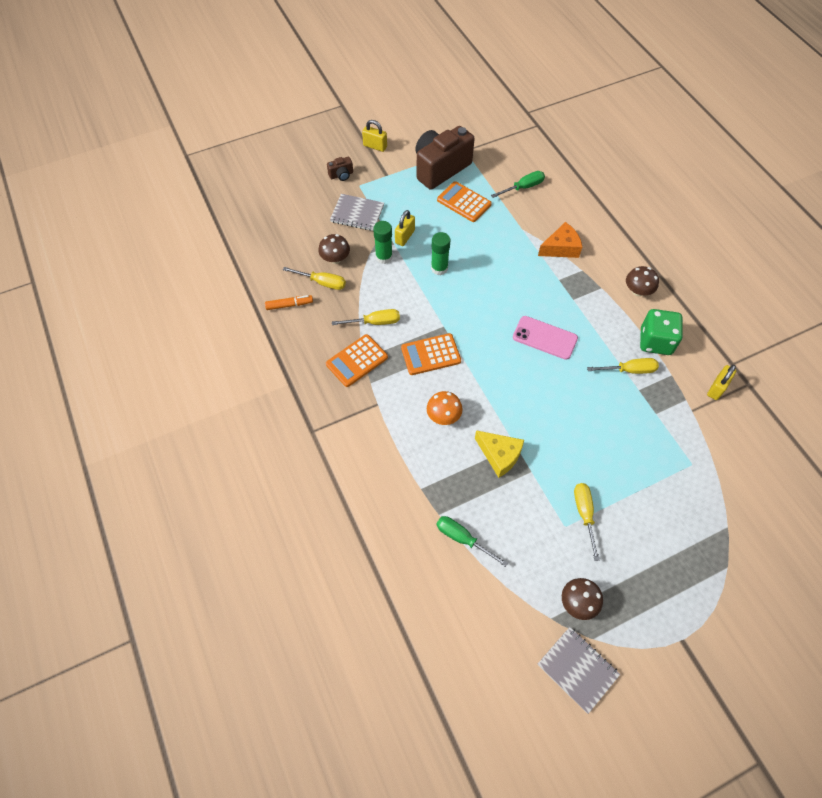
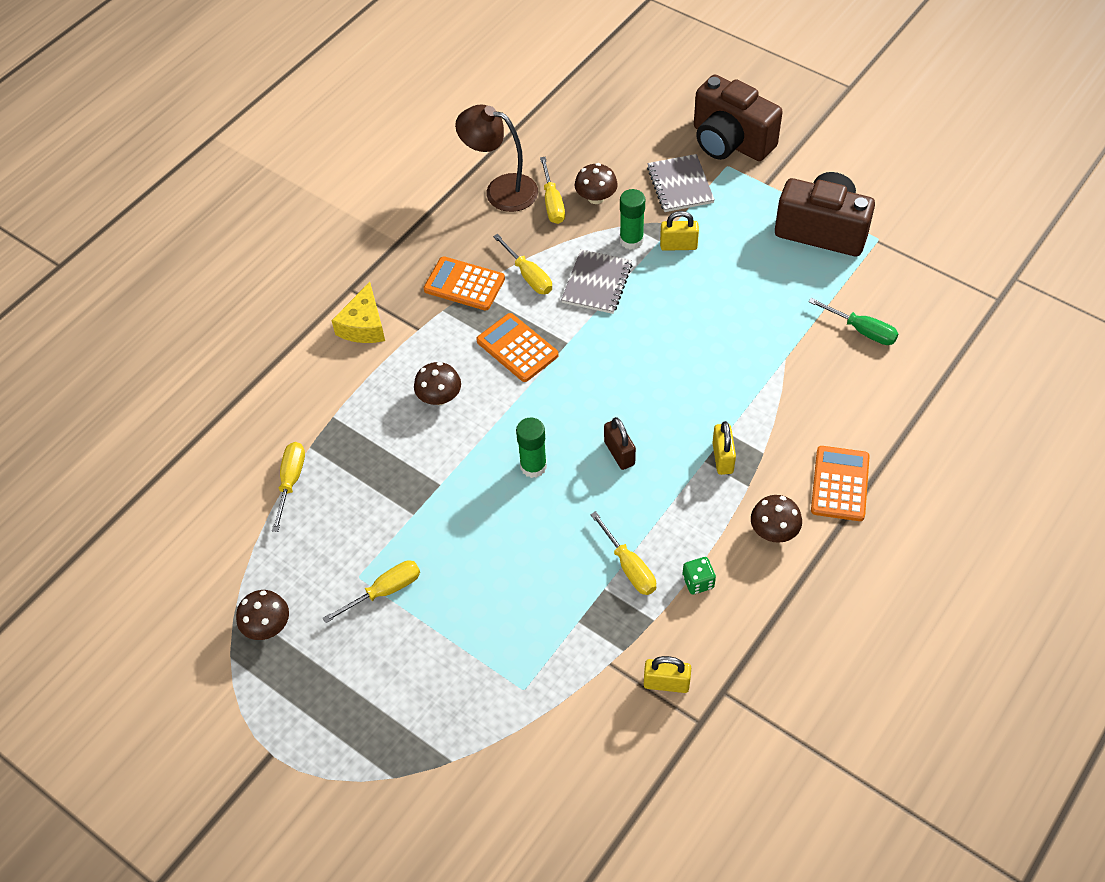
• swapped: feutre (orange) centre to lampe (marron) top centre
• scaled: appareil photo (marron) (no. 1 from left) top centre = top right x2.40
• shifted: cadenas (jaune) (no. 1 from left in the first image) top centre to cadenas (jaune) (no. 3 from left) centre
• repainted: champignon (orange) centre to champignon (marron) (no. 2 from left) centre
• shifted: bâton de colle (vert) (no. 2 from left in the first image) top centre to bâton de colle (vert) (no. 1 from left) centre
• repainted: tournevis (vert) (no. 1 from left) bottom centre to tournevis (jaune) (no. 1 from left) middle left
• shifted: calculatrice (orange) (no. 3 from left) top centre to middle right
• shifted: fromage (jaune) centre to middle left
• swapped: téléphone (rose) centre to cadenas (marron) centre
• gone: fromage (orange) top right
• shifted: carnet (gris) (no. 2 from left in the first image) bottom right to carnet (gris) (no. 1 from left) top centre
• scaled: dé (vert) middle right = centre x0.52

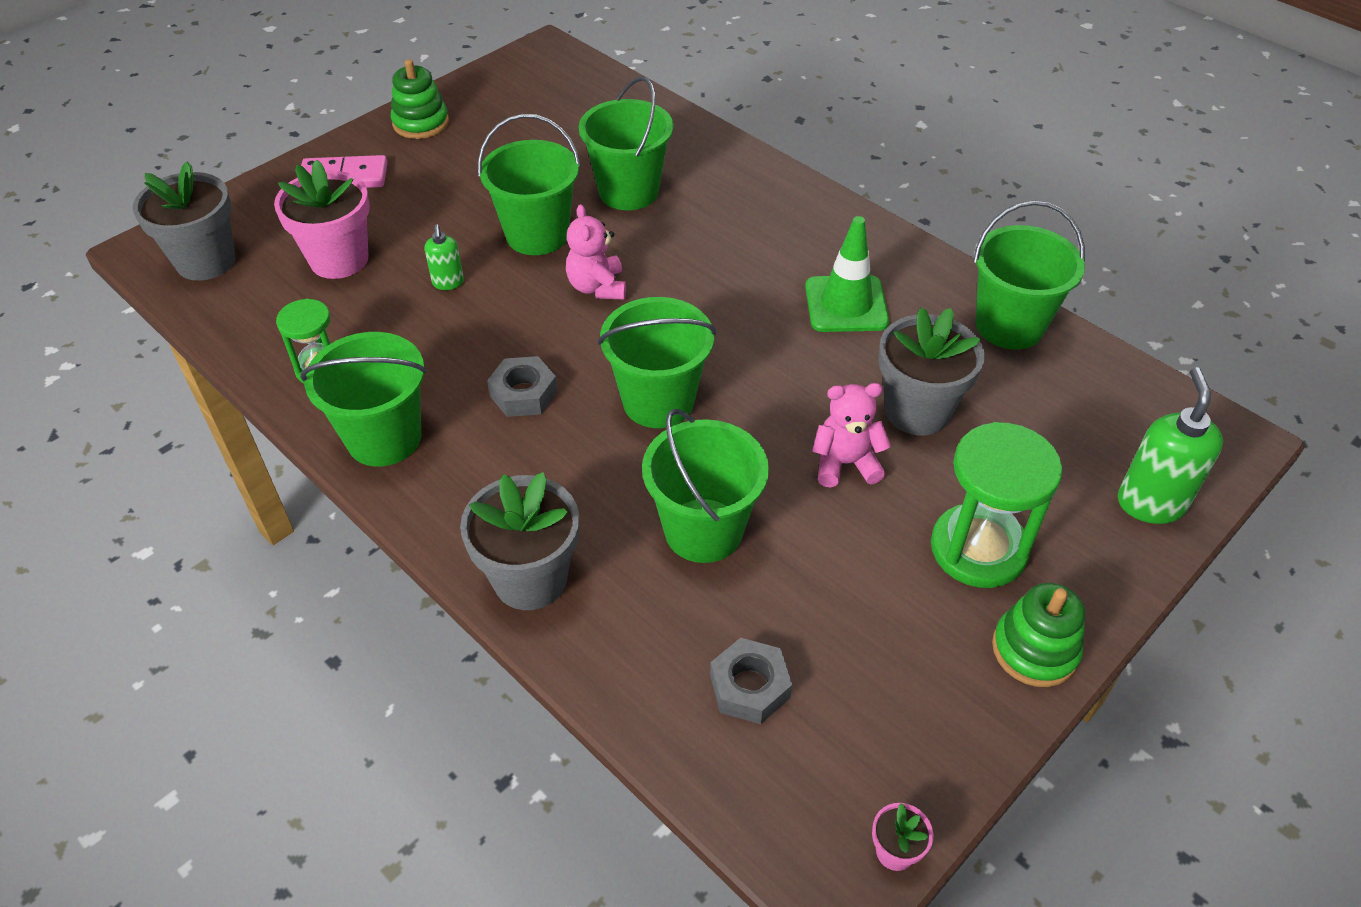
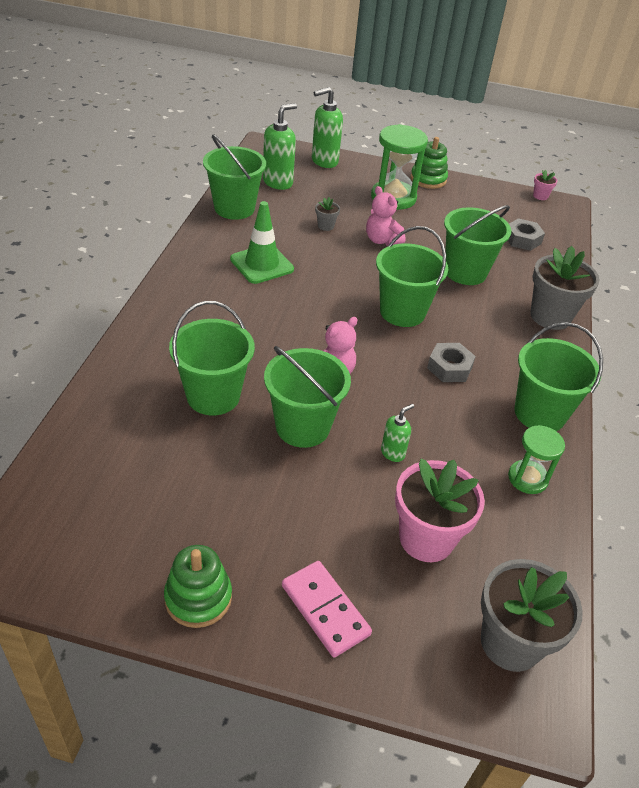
• scaled: pot de fleurs (gris) (no. 3 from left in the first image) middle right = top centre x0.44
• new: distributeur de savon (vert) (no. 1 from left) top centre

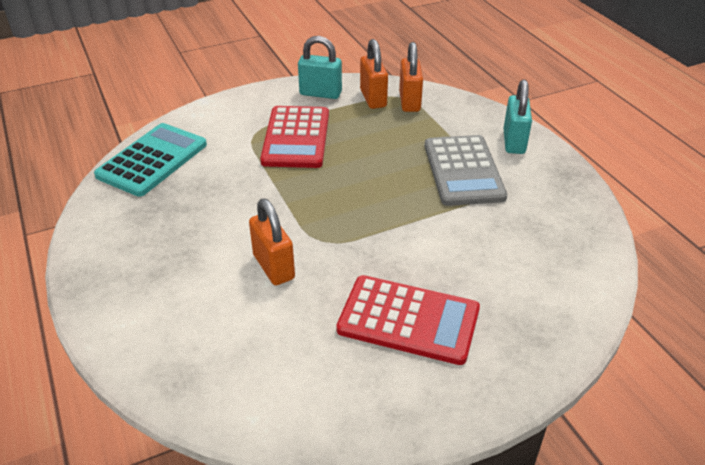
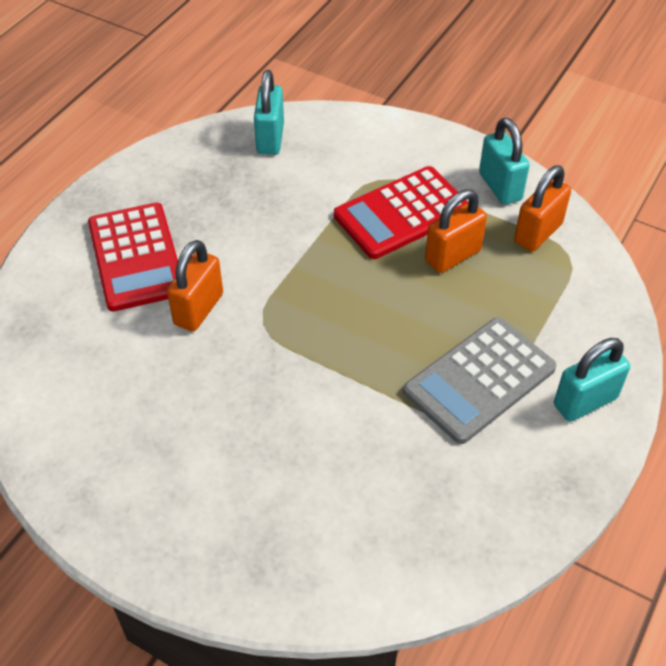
• swapped: calculatrice (turquoise) middle left to cadenas (turquoise) (no. 1 from left) top centre
• shifted: calculatrice (rouge) (no. 2 from left in the first image) bottom centre to calculatrice (rouge) (no. 1 from left) middle left
• shifted: cadenas (orange) (no. 3 from left in the first image) top centre to cadenas (orange) (no. 2 from left) middle right

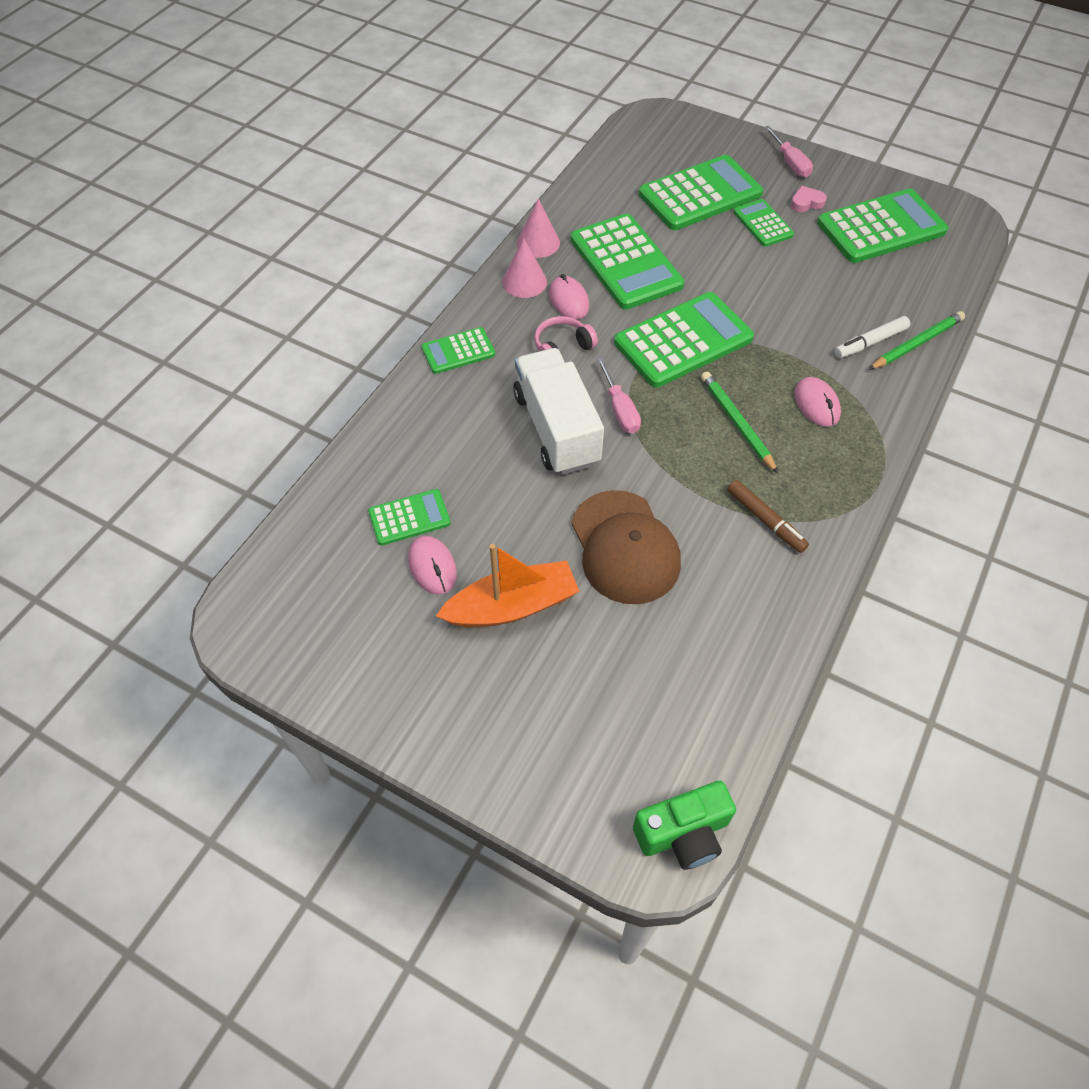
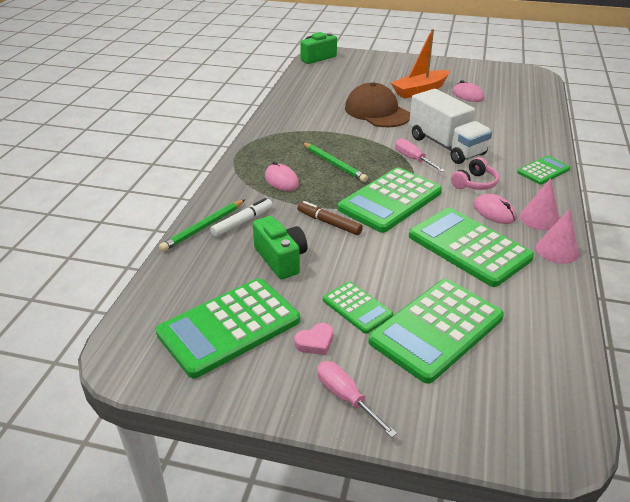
• gone: calculatrice (vert) (no. 1 from left) centre
• shifted: feutre (marron) middle right to centre
• new: appareil photo (vert) (no. 1 from left) centre

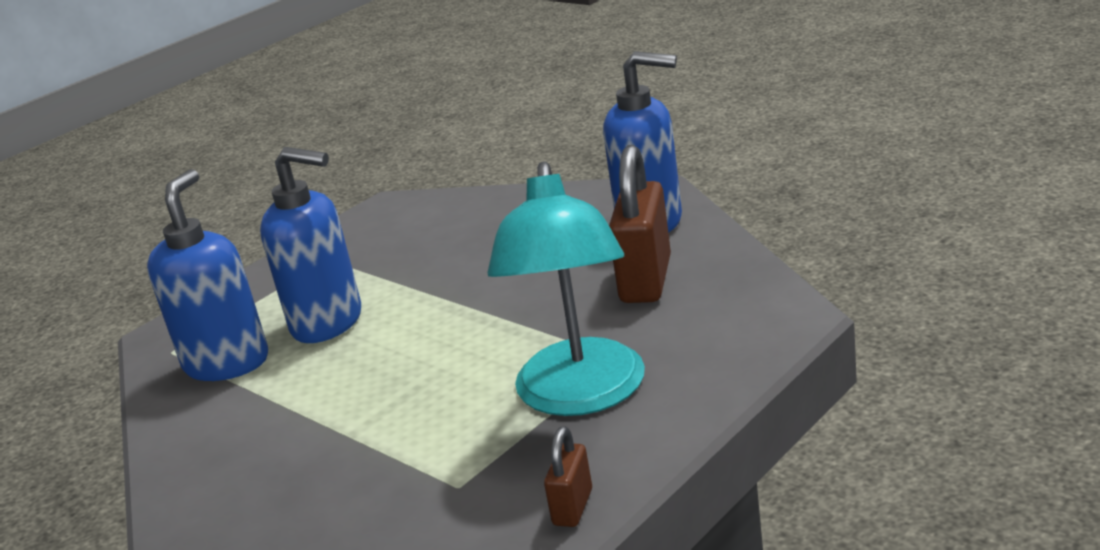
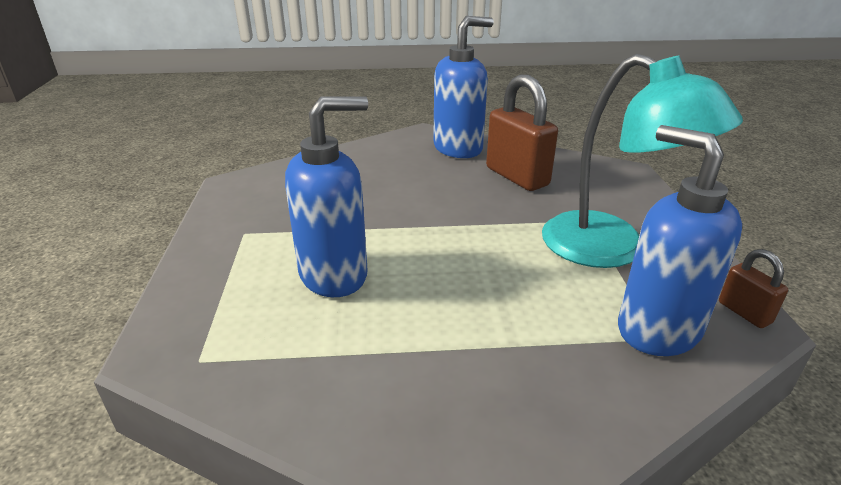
• shifted: distributeur de savon (bleu) (no. 1 from left in the first image) middle left to distributeur de savon (bleu) (no. 3 from left) middle right

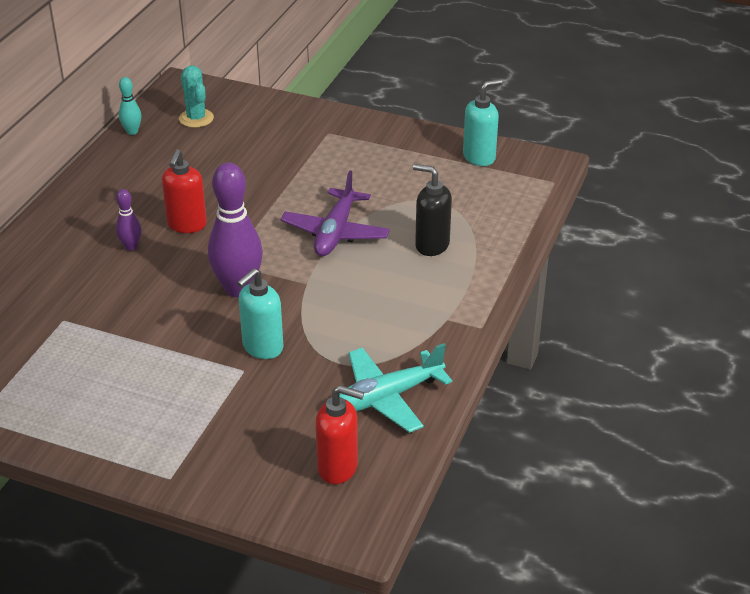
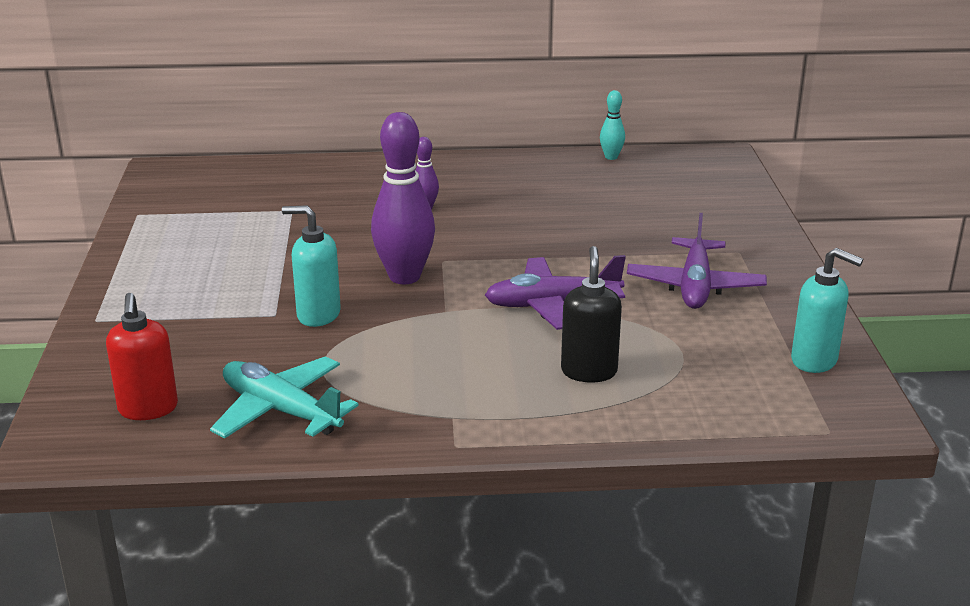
• gone: distributeur de savon (rouge) (no. 1 from left) top left
• gone: cactus (turquoise) top left
• new: avion (violet) (no. 2 from left) middle right

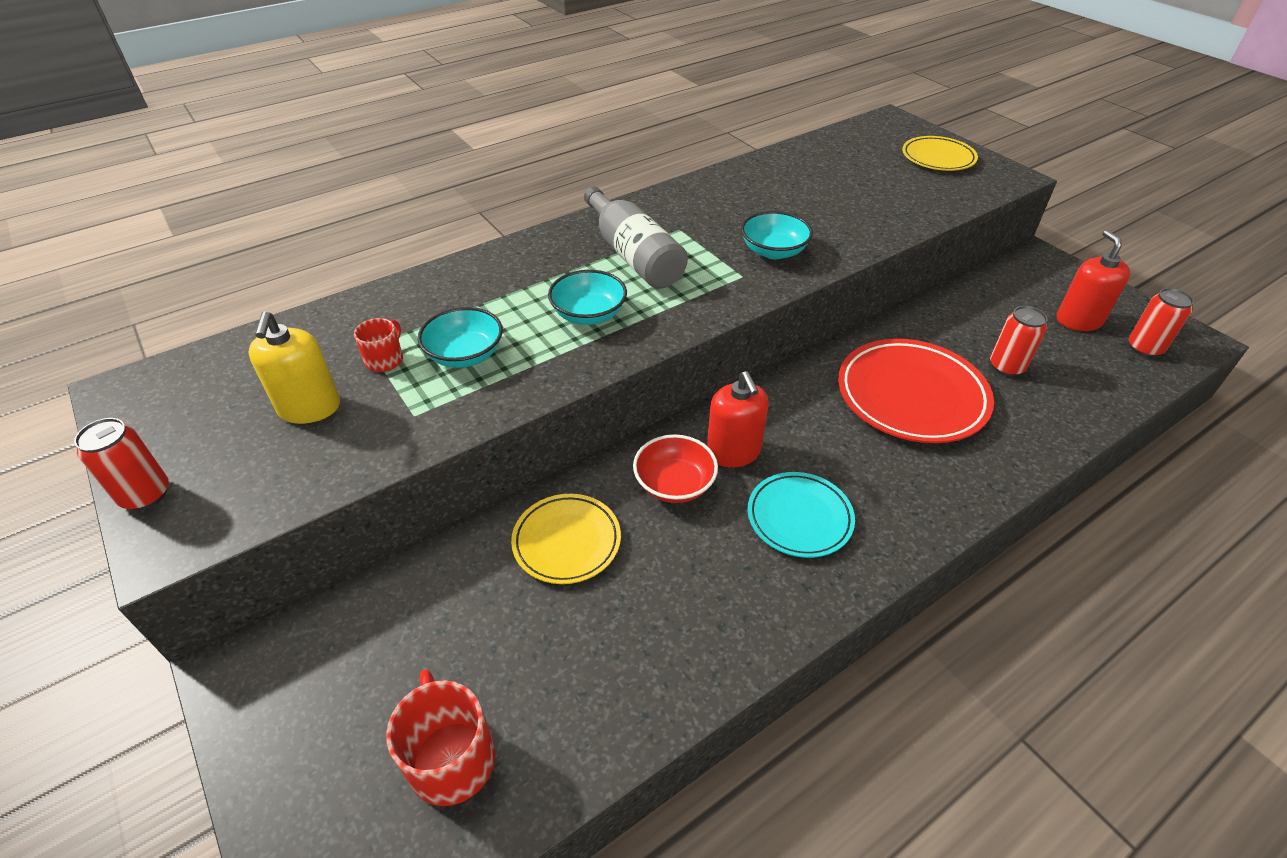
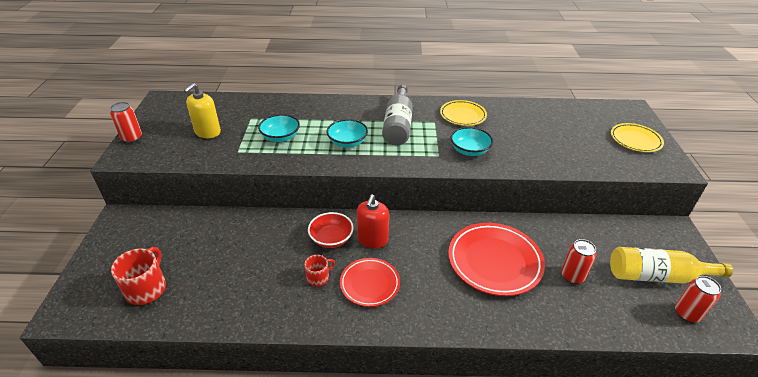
• shifted: tasse (rouge) (no. 1 from left in the first image) middle left to tasse (rouge) (no. 2 from left) bottom centre
• shifted: assiette (jaune) (no. 1 from left) centre to top centre
• repainted: assiette (turquoise) centre to assiette (rouge) (no. 1 from left) bottom centre
• swapped: distributeur de savon (rouge) (no. 2 from left) top right to bouteille (jaune) bottom right

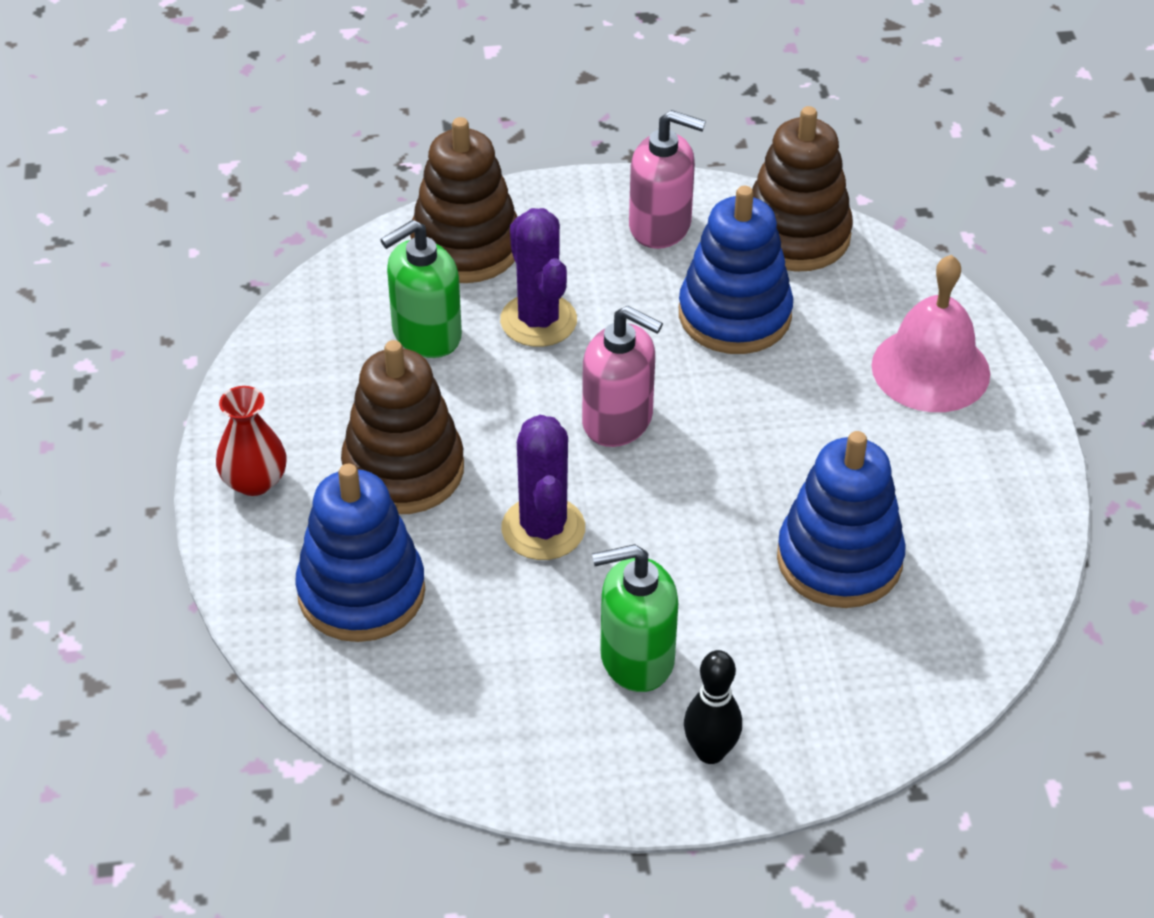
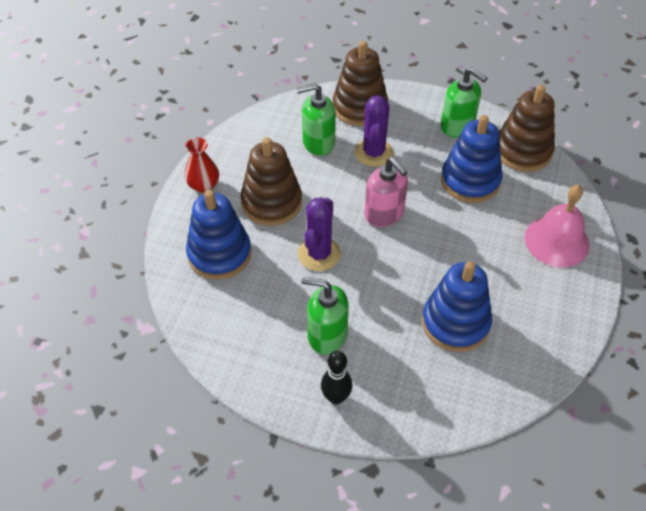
• repainted: distributeur de savon (rose) (no. 2 from left) top centre to distributeur de savon (vert) (no. 3 from left) top right

